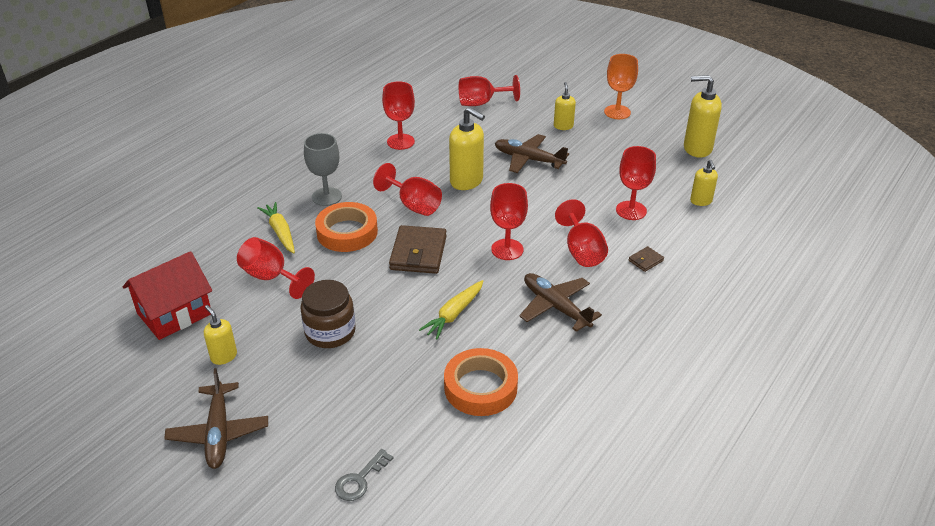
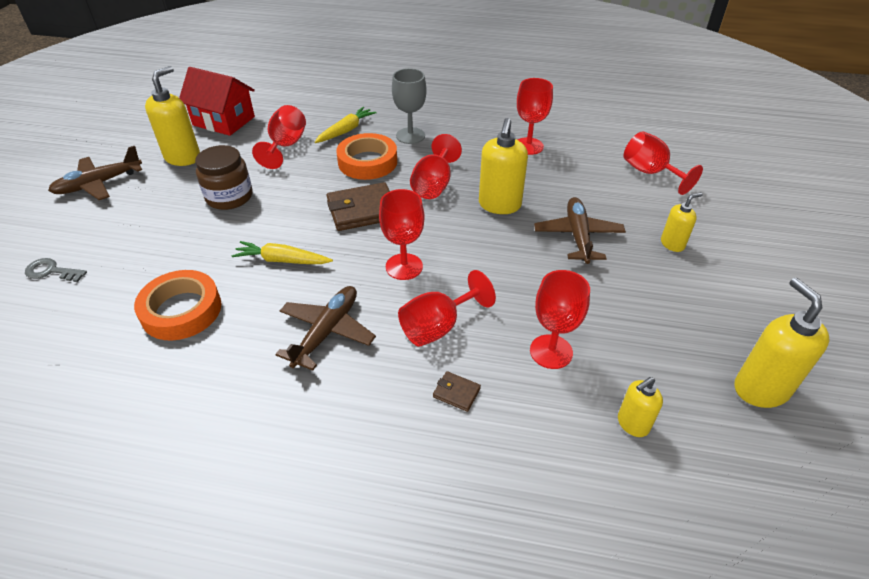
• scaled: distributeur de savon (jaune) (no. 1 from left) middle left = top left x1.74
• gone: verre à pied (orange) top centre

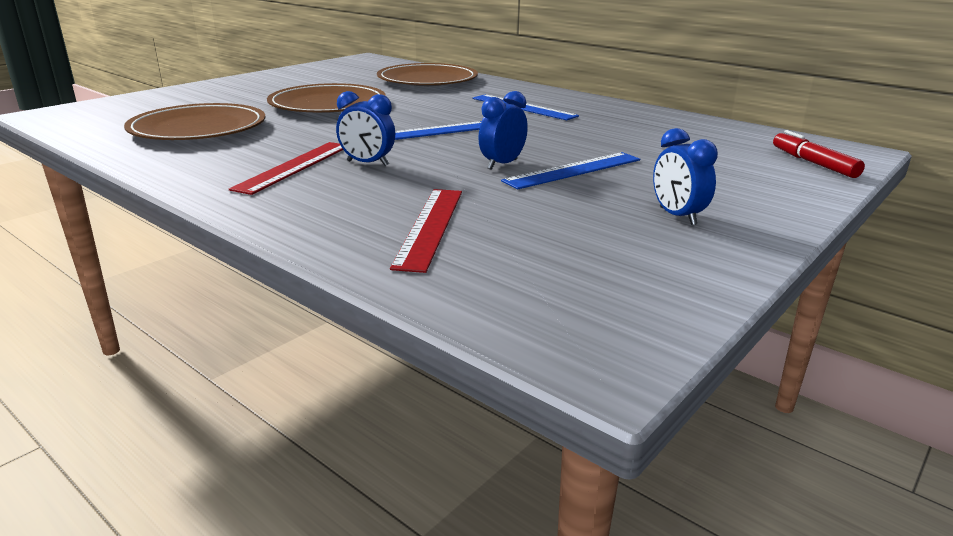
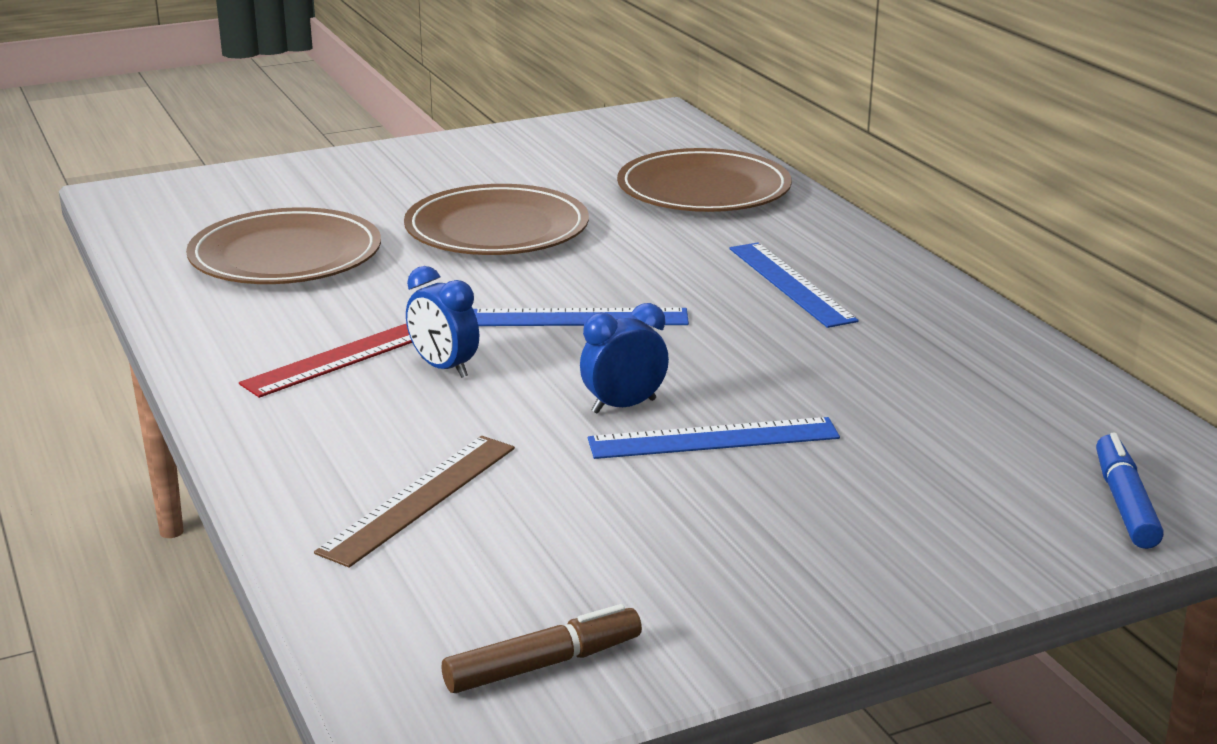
• repainted: règle (rouge) (no. 2 from left) centre to règle (marron) bottom centre
• gone: réveil (bleu) (no. 3 from left) top right
• repainted: feutre (rouge) top right to feutre (bleu) middle right
• new: feutre (marron) bottom centre

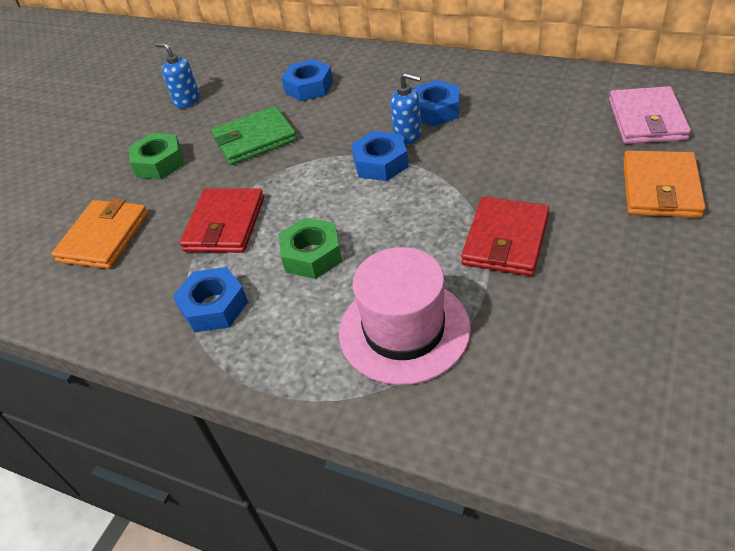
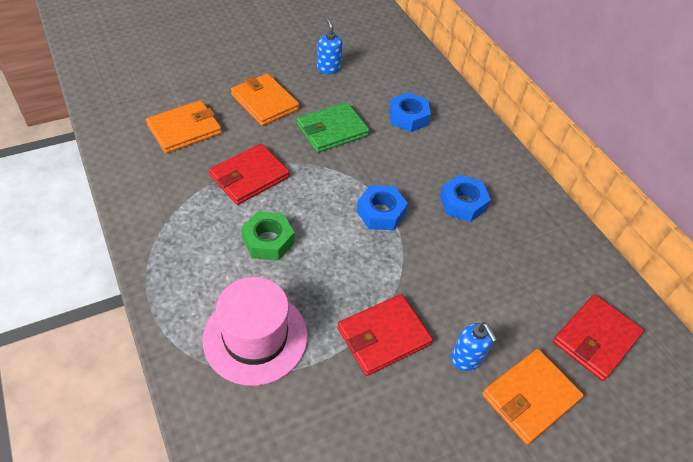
• swapped: écrou (vert) (no. 1 from left) top left to portefeuille (orange) (no. 2 from left) top centre
• gone: écrou (bleu) (no. 1 from left) middle left
• rotated: portefeuille (vert) top centre = top centre 45 degrees counterclockwise
• shifted: distributeur de savon (bleu) (no. 2 from left) top centre to bottom right
• repainted: portefeuille (rose) top right to portefeuille (rouge) (no. 3 from left) bottom right

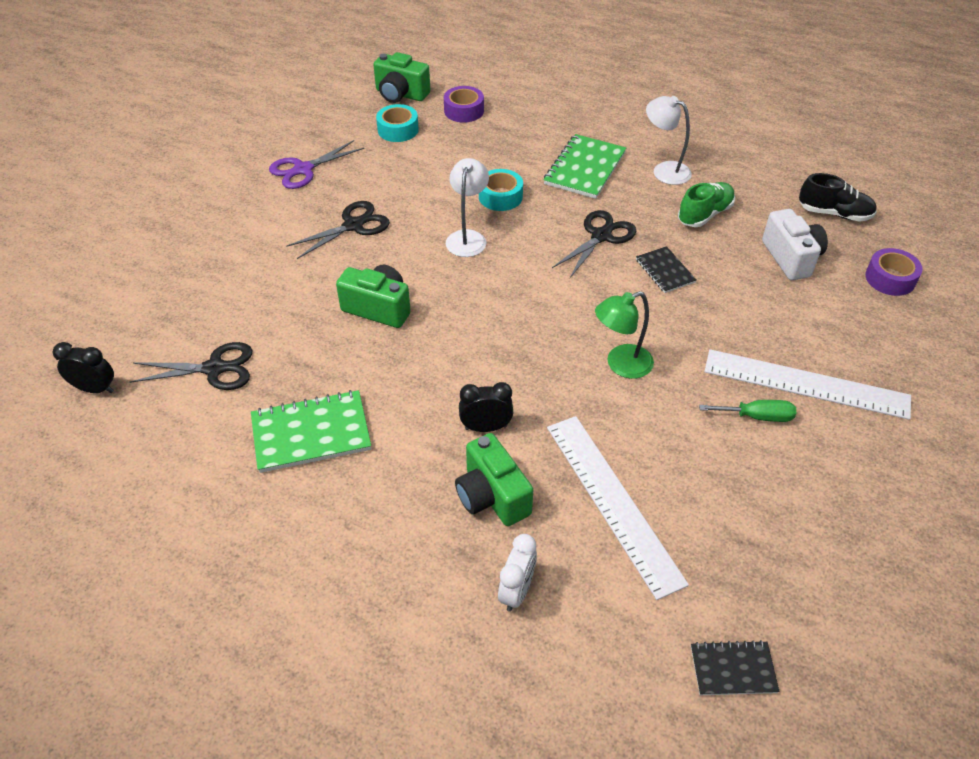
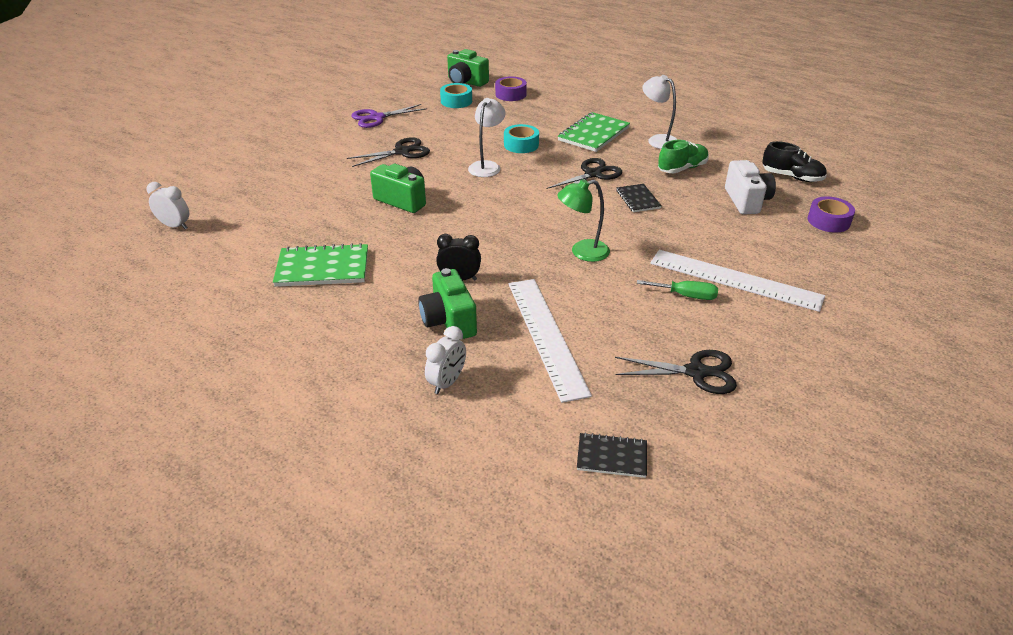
• repainted: réveil (noir) (no. 1 from left) middle left to réveil (blanc) (no. 1 from left) top left
• shifted: ciseaux (noir) (no. 1 from left in the first image) middle left to ciseaux (noir) (no. 3 from left) middle right

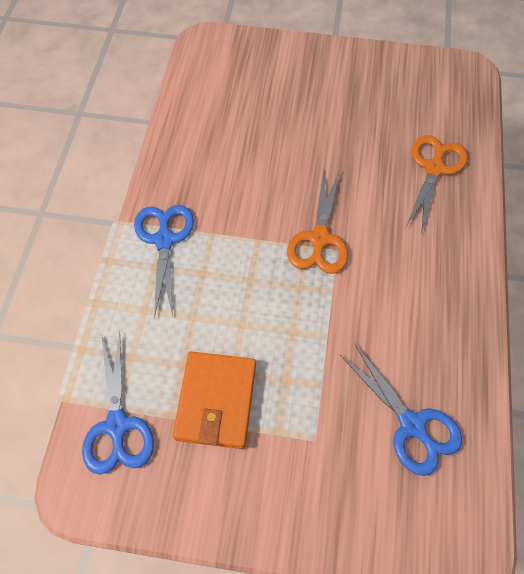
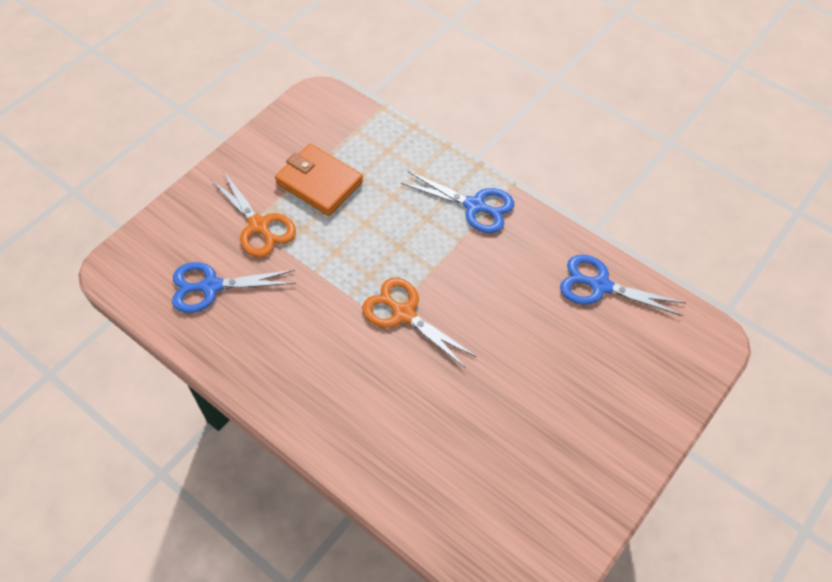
• shifted: ciseaux (bleu) (no. 1 from left in the first image) bottom left to ciseaux (bleu) (no. 3 from left) middle right
• shifted: ciseaux (orange) (no. 2 from left in the first image) top right to ciseaux (orange) (no. 1 from left) middle left

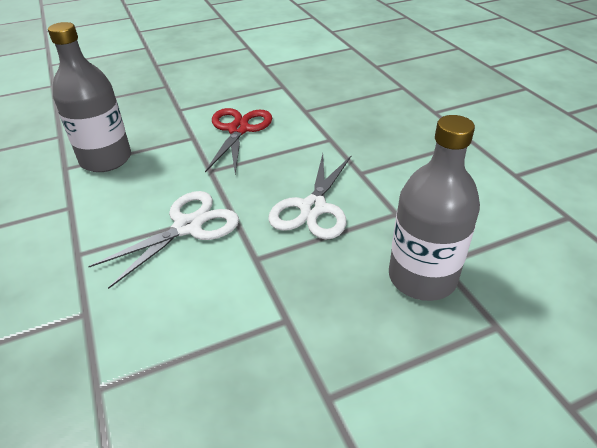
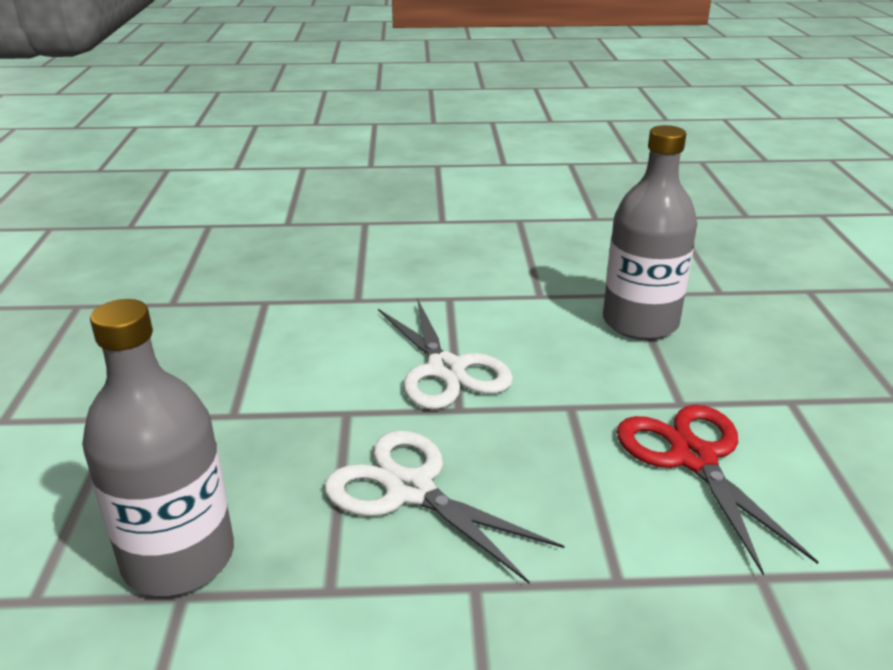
• rotated: ciseaux (rouge) top centre = bottom right 135 degrees counterclockwise

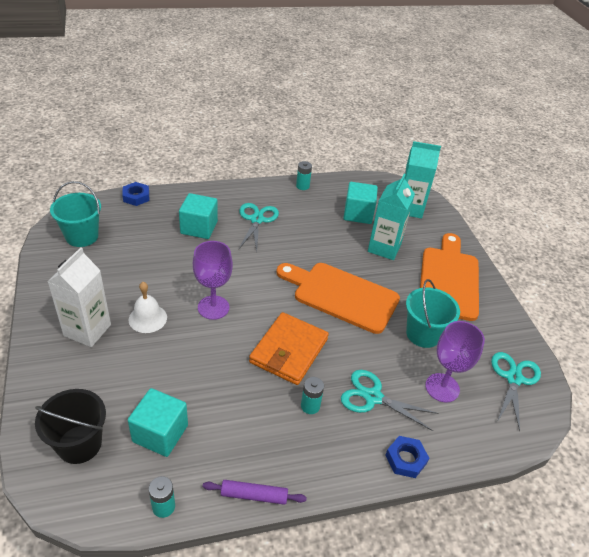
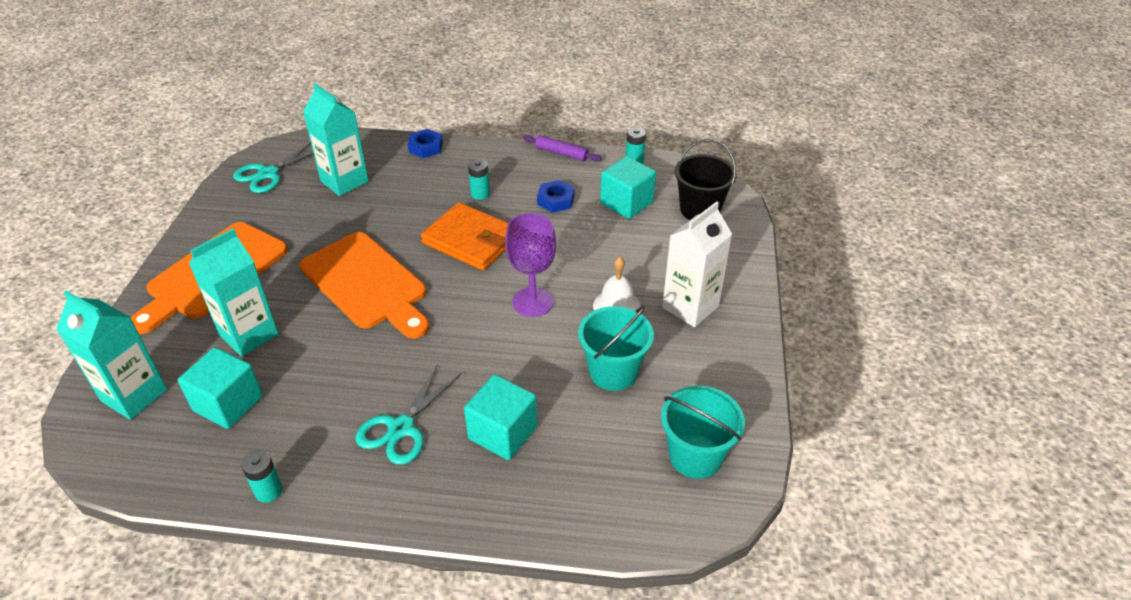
• shifted: écrou (bleu) (no. 1 from left in the first image) middle left to écrou (bleu) (no. 2 from left) top centre
• rotated: portefeuille (orange) centre = centre 75 degrees clockwise
• gone: ciseaux (turquoise) (no. 2 from left) bottom centre
• shifted: seau (turquoise) (no. 2 from left in the first image) middle right to seau (turquoise) (no. 1 from left) centre
• swapped: verre à pied (violet) (no. 2 from left) middle right to brique de lait (turquoise) (no. 3 from left) top left

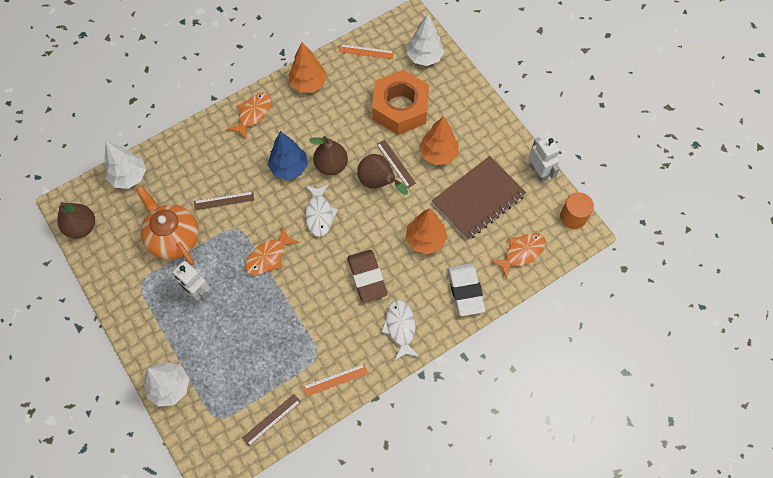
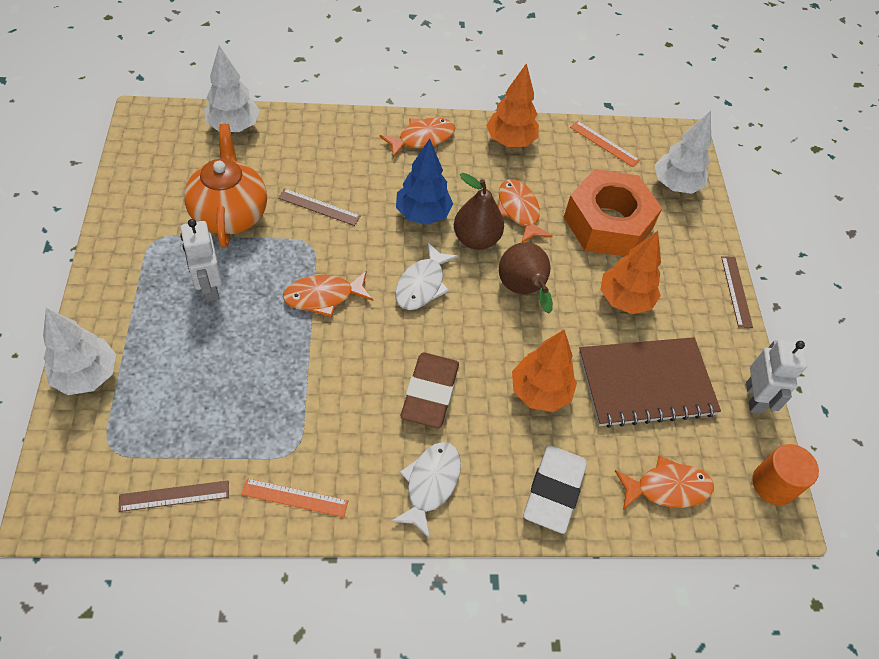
• gone: poire (marron) (no. 1 from left) middle left
• shifted: règle (marron) (no. 3 from left) centre to middle right
• new: poisson (orange) (no. 3 from left) top centre

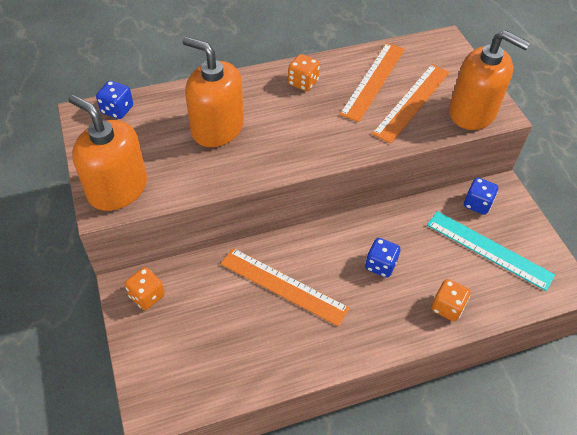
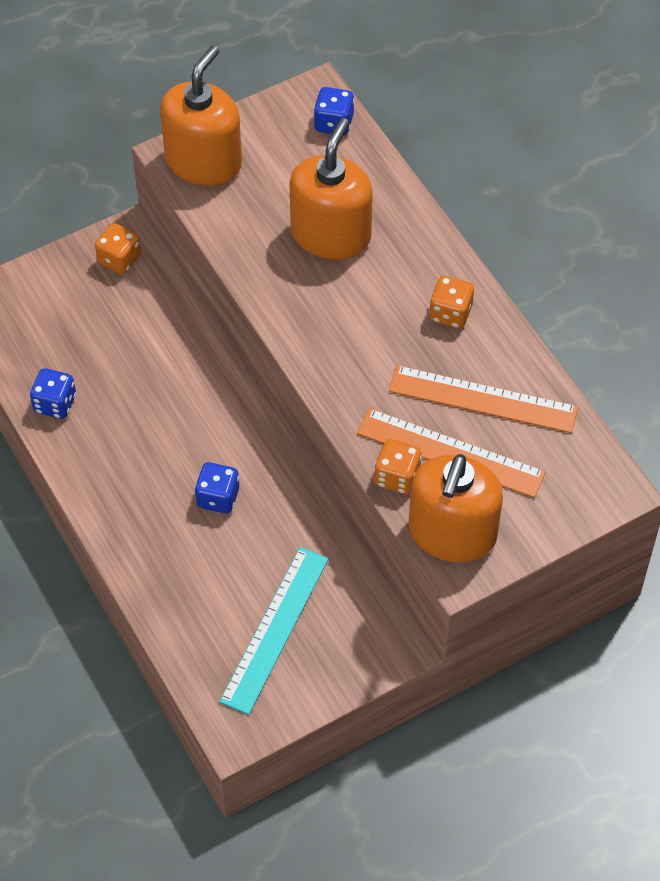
• gone: règle (orange) (no. 1 from left) centre
• shifted: dé (orange) (no. 3 from left in the first image) bottom right to dé (orange) (no. 2 from left) centre
• shifted: dé (bleu) (no. 3 from left in the first image) middle right to dé (bleu) (no. 1 from left) middle left

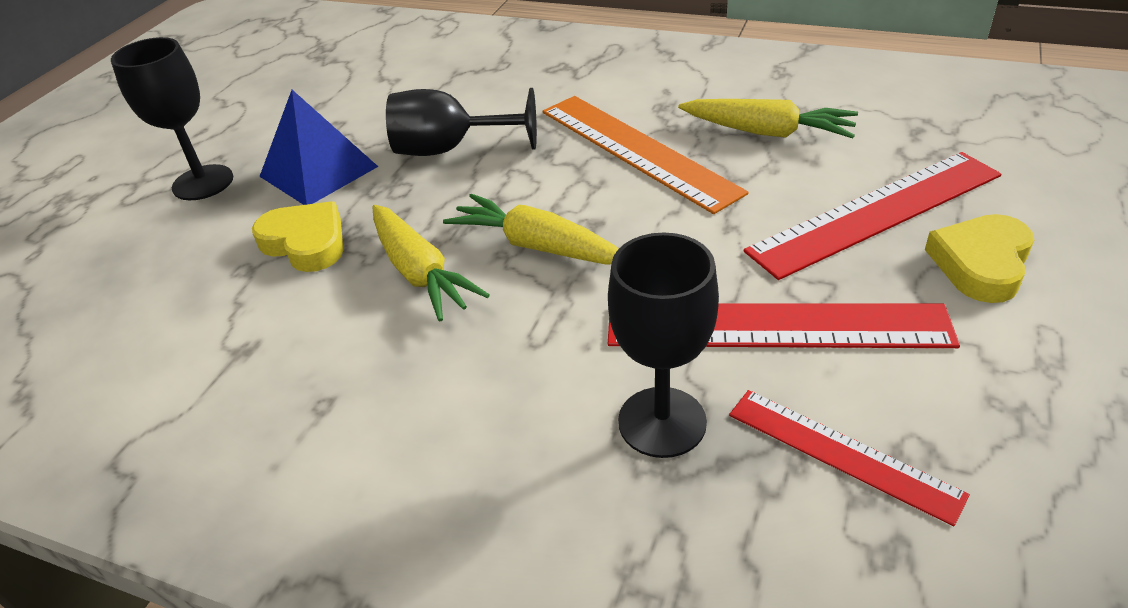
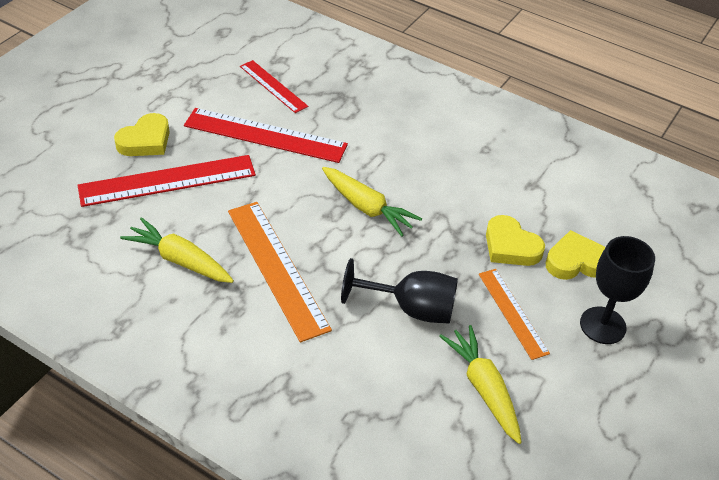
• swapped: pyramide (bleu) top left to règle (orange) (no. 2 from left) middle right
• shifted: carotte (jaune) (no. 1 from left in the first image) centre to carotte (jaune) (no. 3 from left) bottom right
• gone: verre à pied (noir) (no. 3 from left) centre
• new: cœur (jaune) (no. 3 from left) middle right

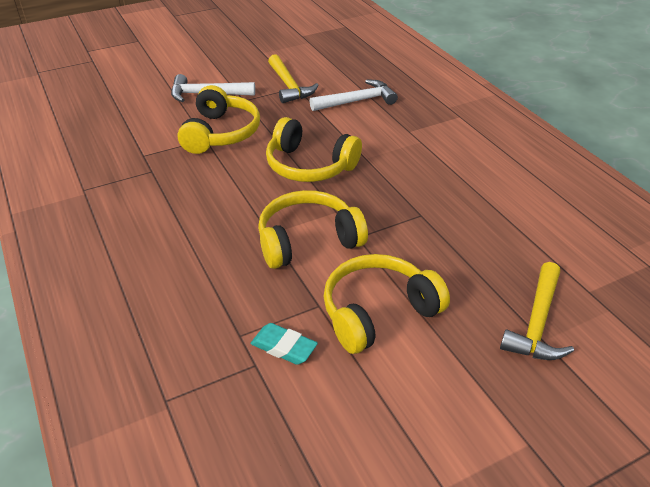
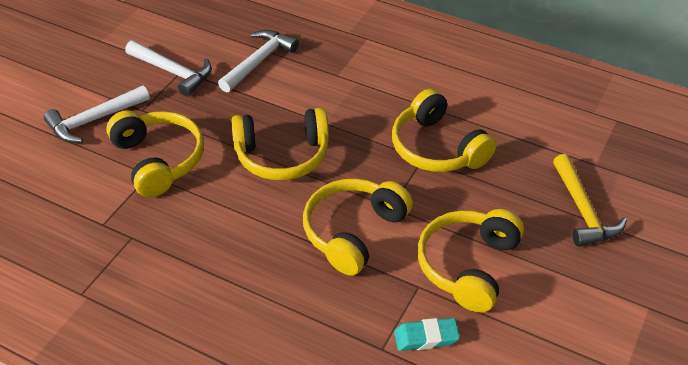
• repainted: marteau (jaune) (no. 1 from left) top centre to marteau (blanc) (no. 2 from left) top left
• new: casque audio (jaune) (no. 4 from left) centre

